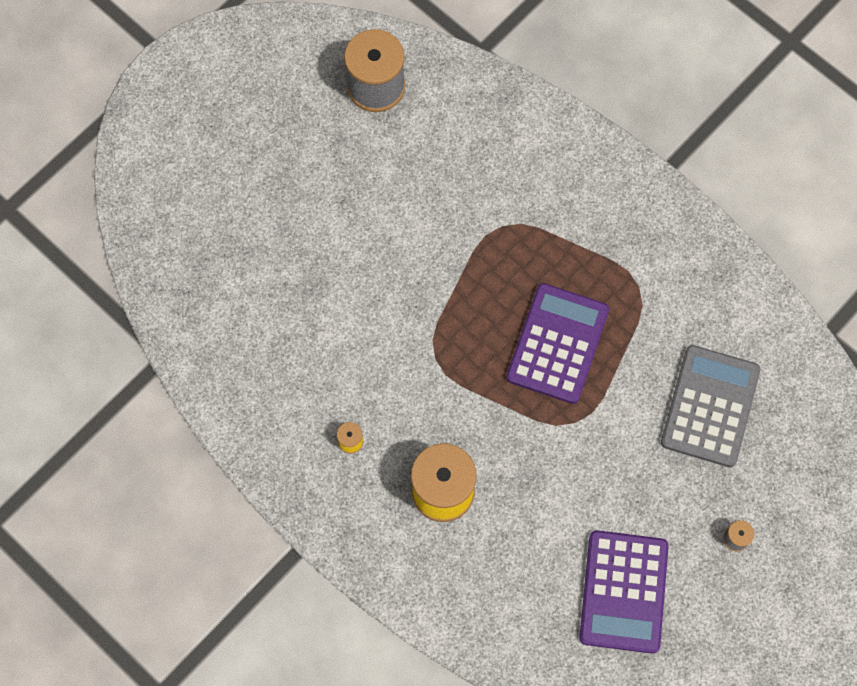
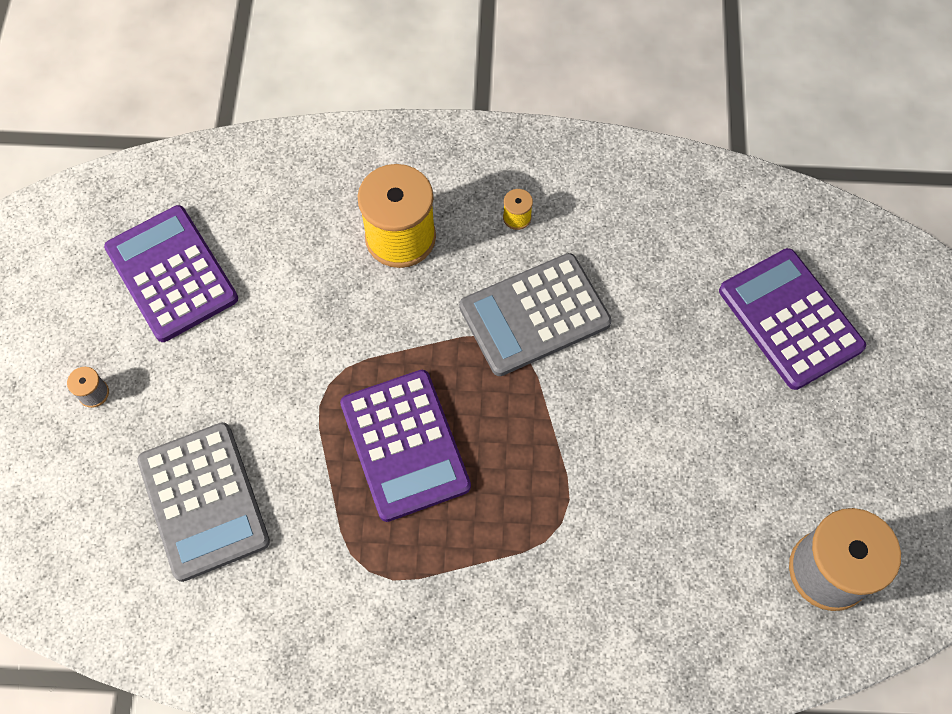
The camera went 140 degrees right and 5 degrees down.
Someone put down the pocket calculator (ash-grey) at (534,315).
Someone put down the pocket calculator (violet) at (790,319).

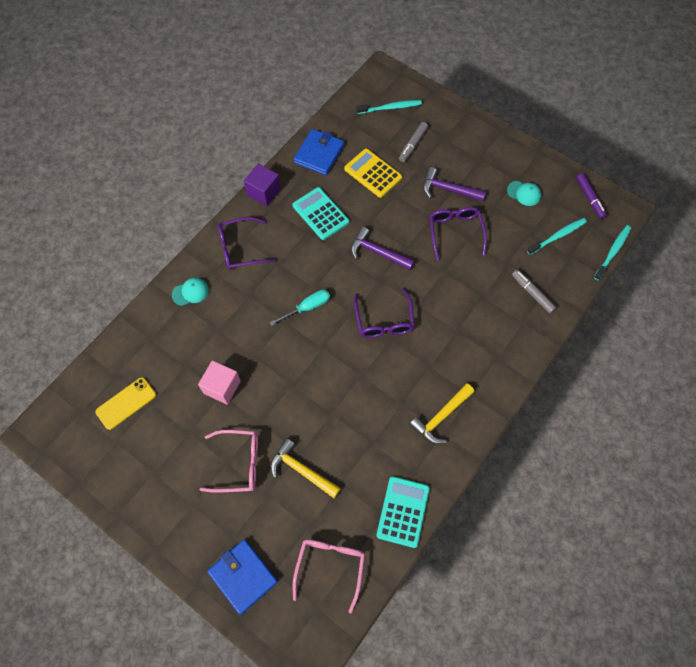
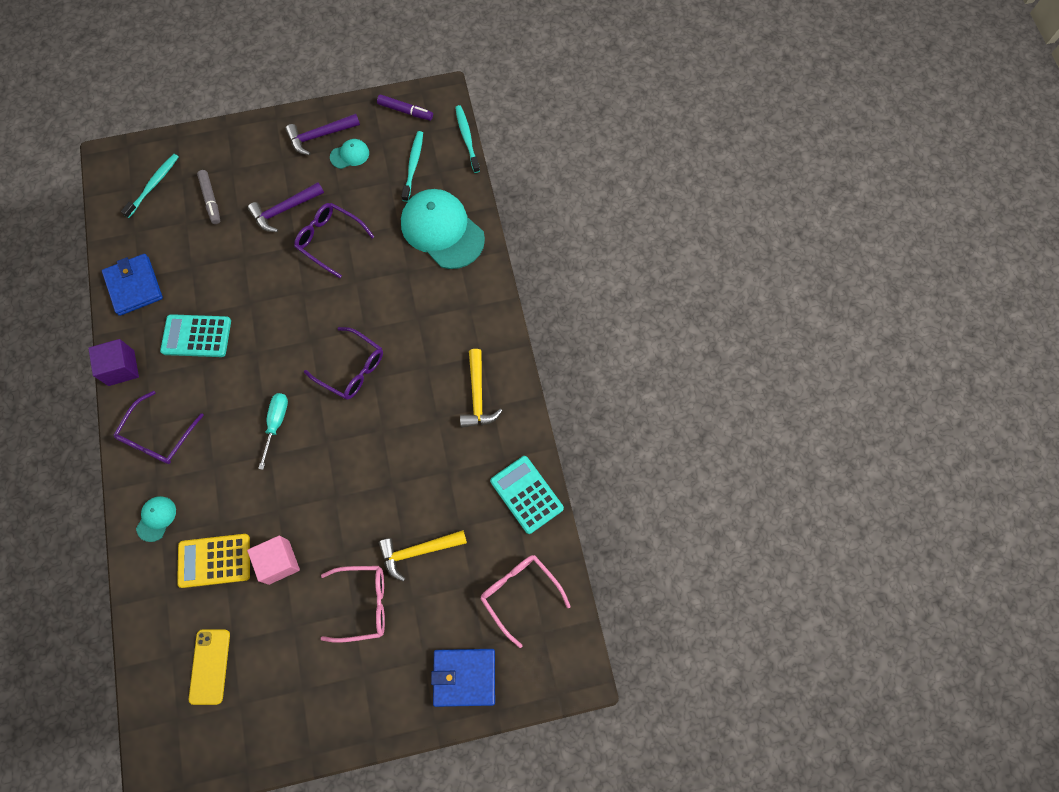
The camera went 50 degrees left and 5 degrees up.
Someone rotated the spectacles (rosy) at (237,463) by 45 degrees clockwise.
Someone carried the pocket calculator (bright yellow) from (373,173) to (214,560).
Someone carried the hammer (violet) from (378,252) to (320,136).
Someone swapped the marker pen (ash-grey) at (532,293) for the peaked cap (aqua) at (442,230).

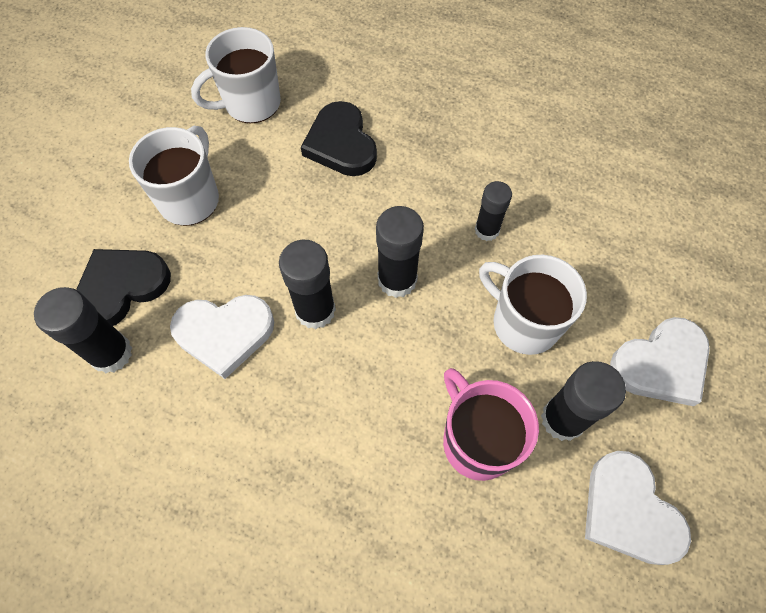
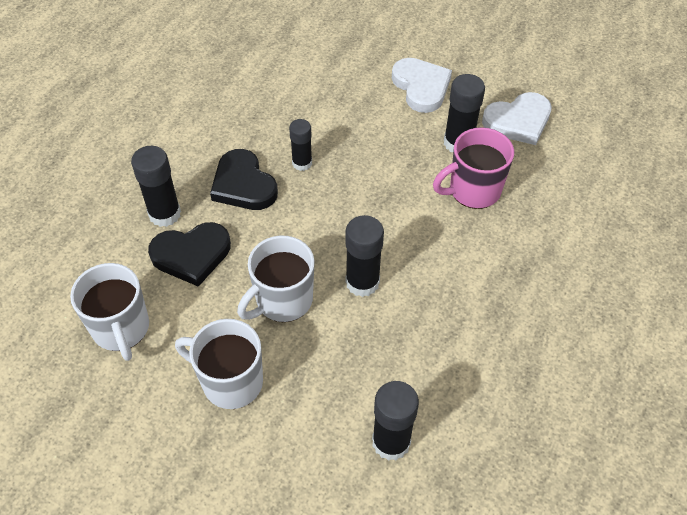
The camera went 85 degrees left and 10 degrees down.
Someone carried the love heart (ebony) from (122,287) to (243,185).
Someone took away the love heart (white) at (224,333).
Someone carried the stick of glue (ebony) from (397,280) to (165,214).
Someone carried the mug (white) from (523,322) to (282,300).

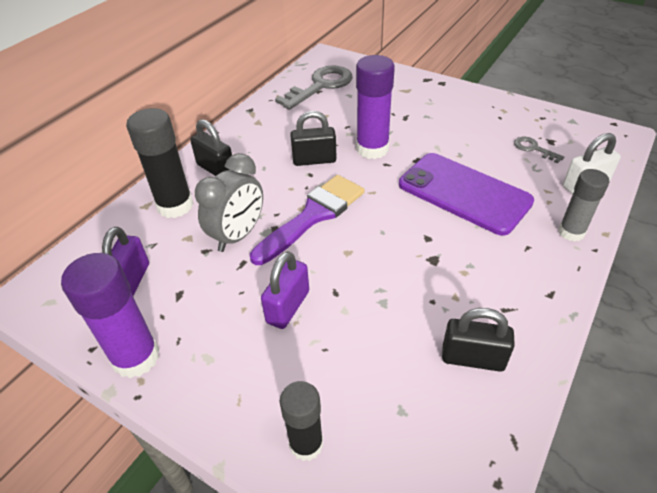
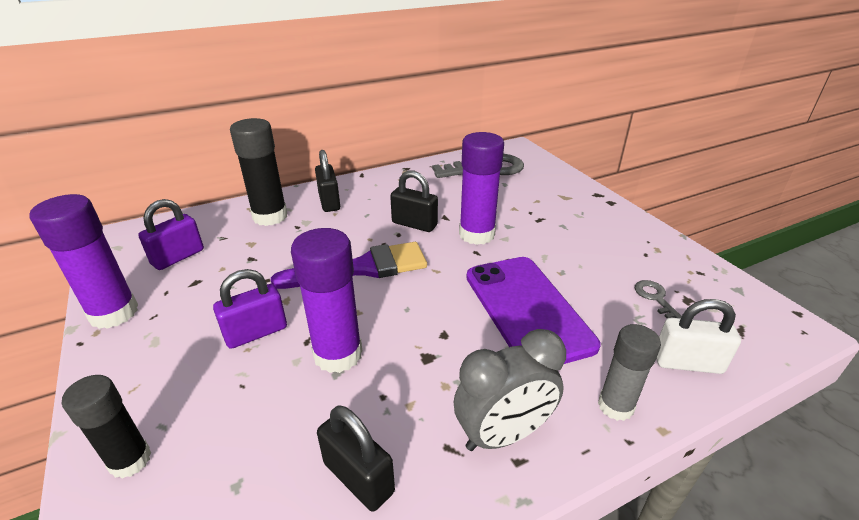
The camera went 30 degrees right and 10 degrees down.
Someone carried the clock (ash-grey) from (238,235) to (503,435).
Someone put down the stick of glue (violet) at (338,354).

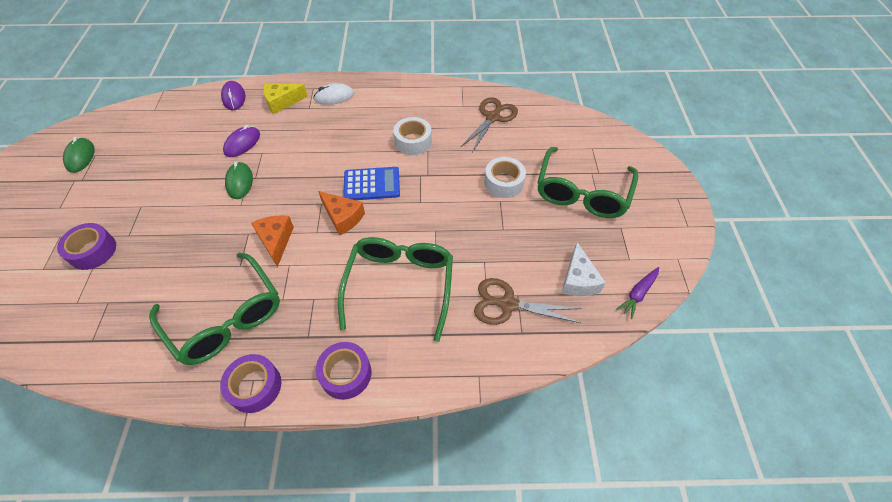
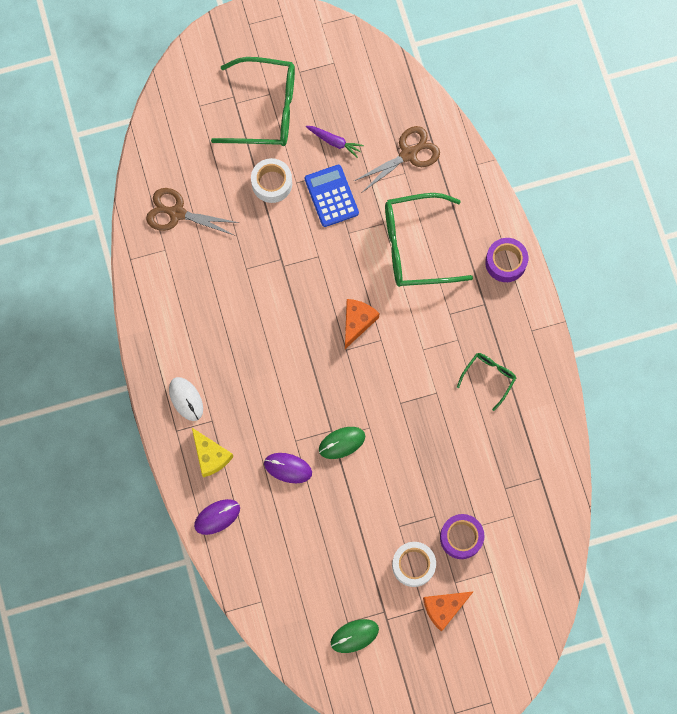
The camera went 105 degrees left and 20 degrees up.
Someone scaled the spectacles (green) at (226,318) by 0.51.
Someone took away the roll of tape (violet) at (255,386).
Someone carried the piece of cheese (bright orange) from (276,241) to (444,608).
Someone carried the pocket calculator (cobalt) from (372,184) to (331,196).
Someone carried the roll of tape (white) from (413,141) to (413,565).
Someone rotated the scissors (russet) at (508,304) by 120 degrees counterclockwise.
Someone took away the piece of cheese (white) at (578,280).
Someone carried the root vegetable (violet) from (638,294) to (334,142).

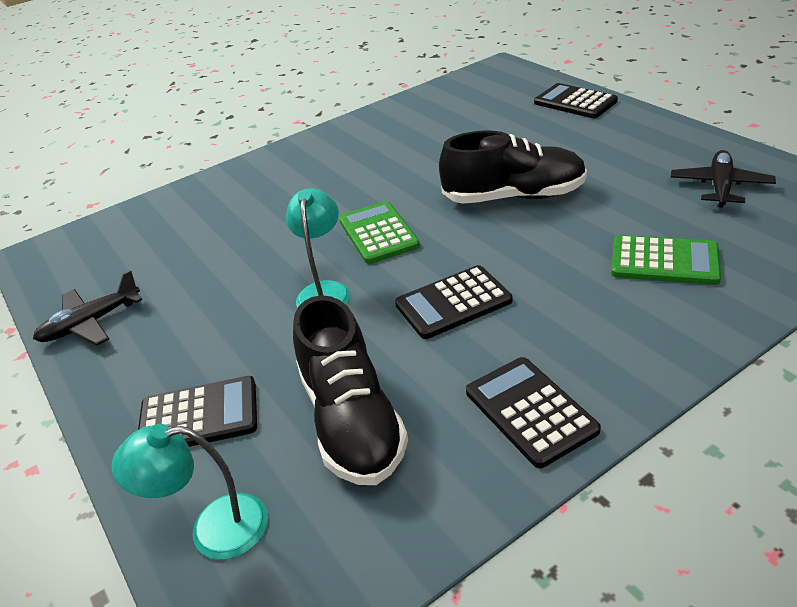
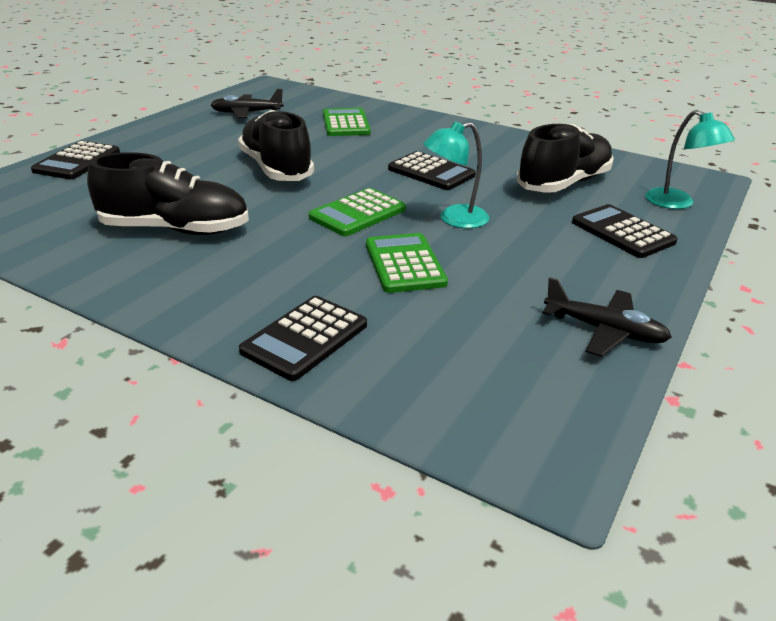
The camera went 120 degrees left and 5 degrees down.
Someone carried the pocket calculator (ebony) from (530,411) to (305,338).
Someone put down the lace-up shoe (ebony) at (175,229).
Someone put down the pocket calculator (green) at (405,264).

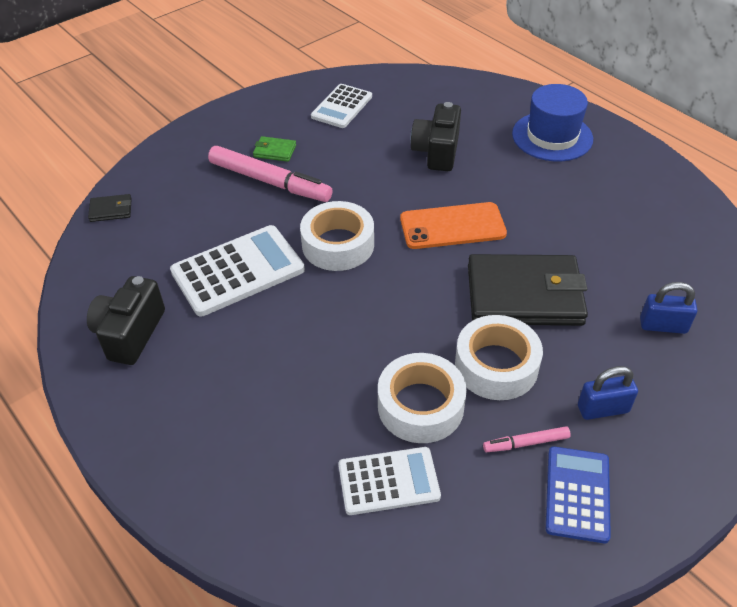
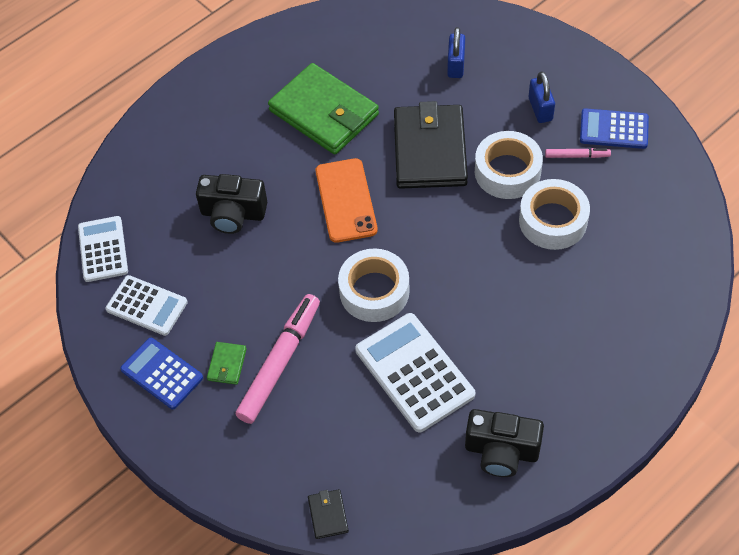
The camera went 90 degrees left and 10 degrees up.
Someone carried the pocket calculator (white) from (388,481) to (103,249).
Someone rotated the marker pen (rosy) at (526,443) by 75 degrees counterclockwise.
Someone took away the hat (cobalt) at (552,136).
Someone put down the pocket calculator (cobalt) at (162,373).
Someone put down the wallet (green) at (324,113).

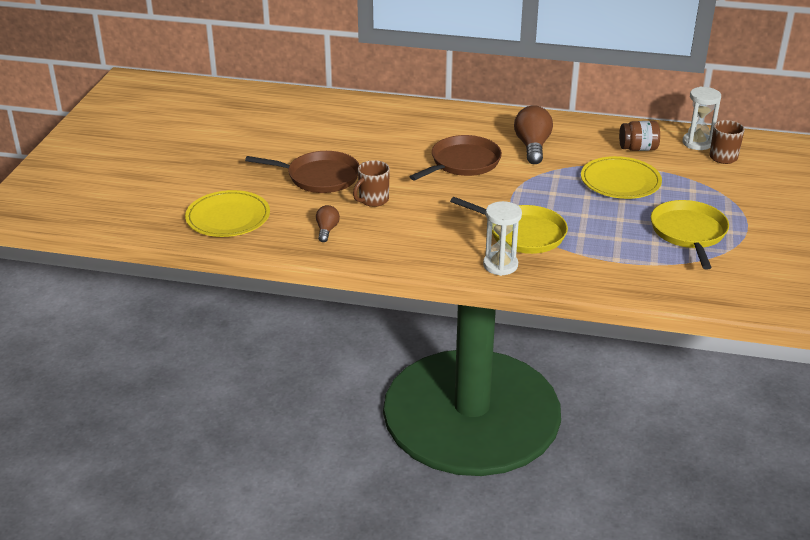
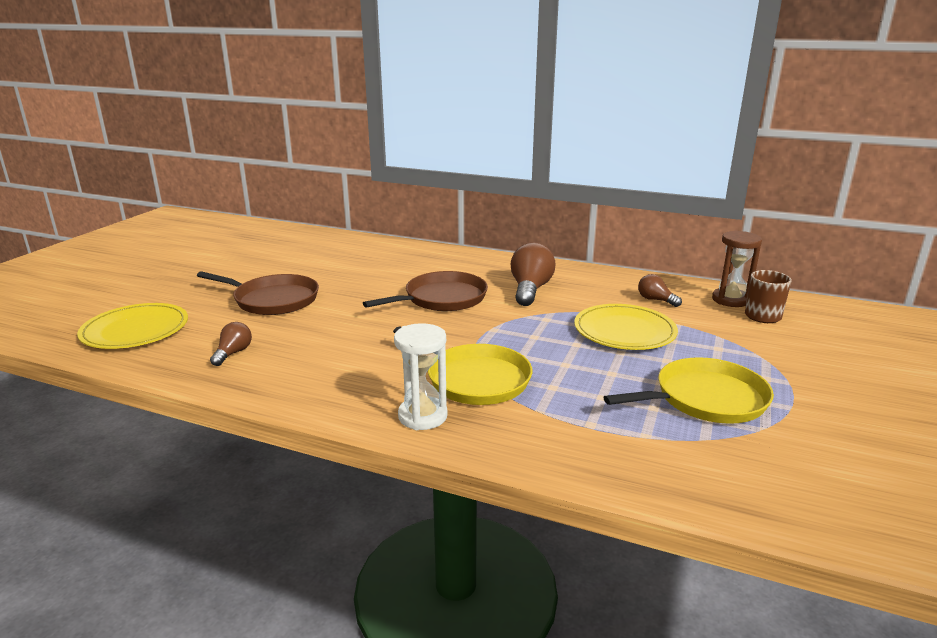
The camera went 10 degrees right and 10 degrees down.
Someone took away the mug (russet) at (373,200).
Someone swapped the jar (russet) at (638,148) for the bulb (russet) at (655,300).
Someone rotated the pan (bright yellow) at (689,233) by 60 degrees clockwise.
Someone repainted the sand timer (white) at (697,143), which became the sand timer (russet) at (730,300).

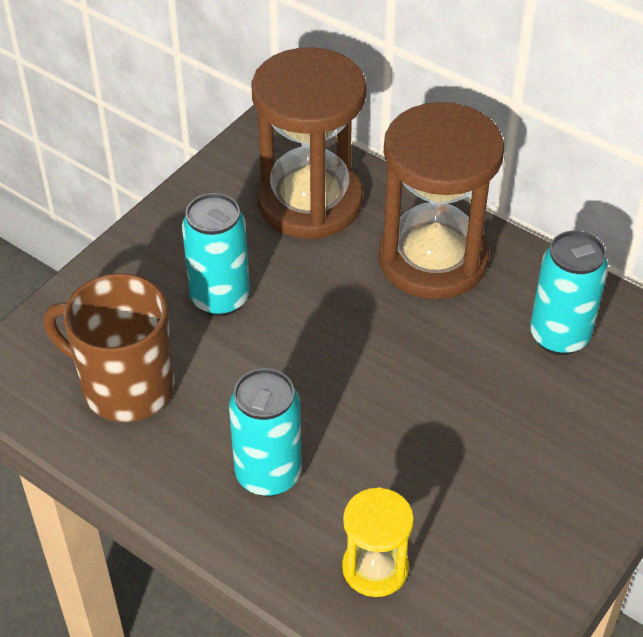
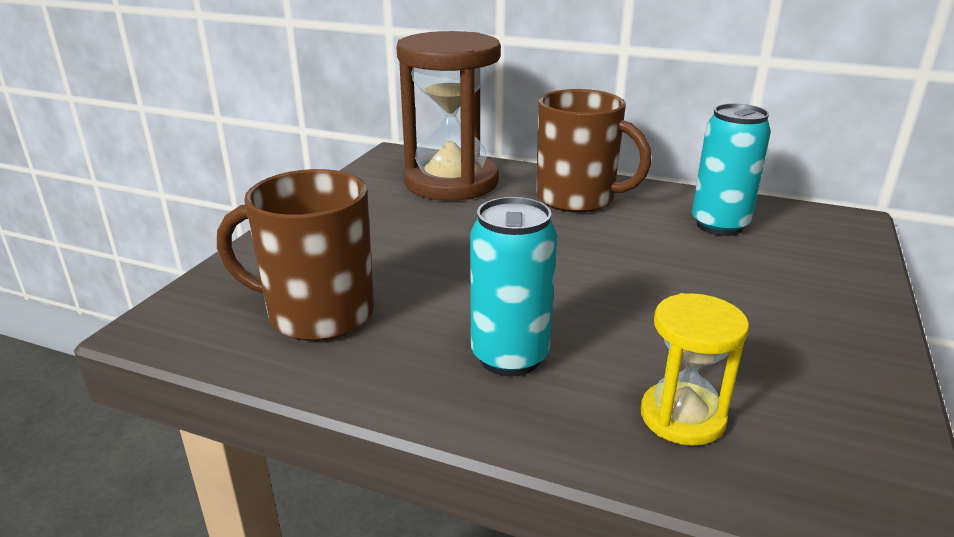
The camera went 15 degrees left and 20 degrees down.
Someone took away the soda can (aqua) at (220,298).
Someone swapped the sand timer (russet) at (433,259) for the mug (russet) at (577,199).

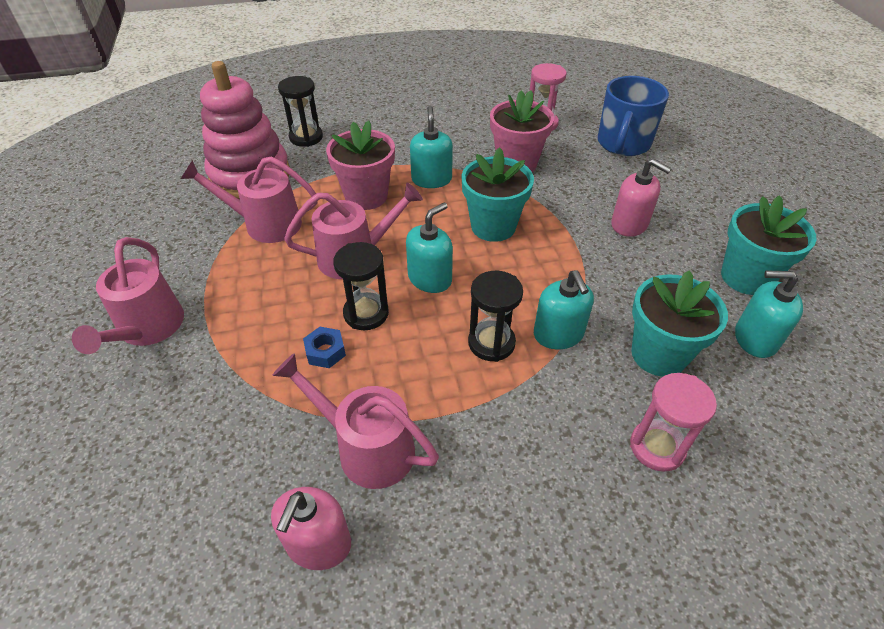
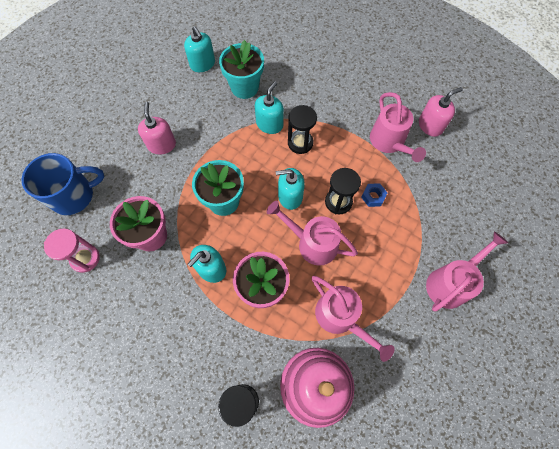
The camera went 135 degrees left and 20 degrees up.
Someone took away the sand timer (rosy) at (657,447).
Someone took away the flower pot (aqua) at (746,277).

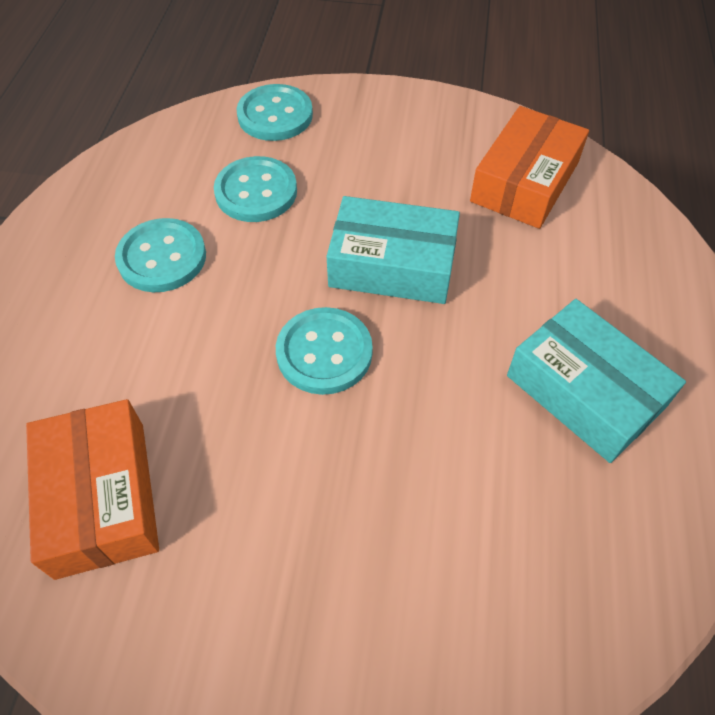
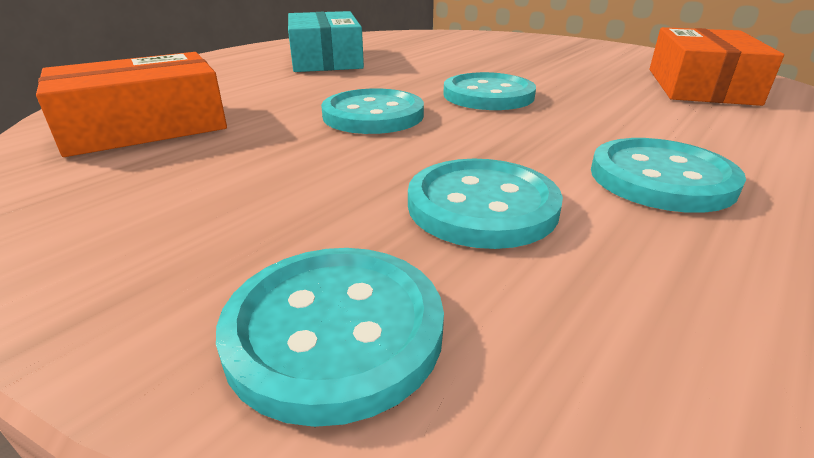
The camera went 150 degrees left and 25 degrees down.
Someone swapped the box (aqua) at (392,265) for the button (aqua) at (373,115).

